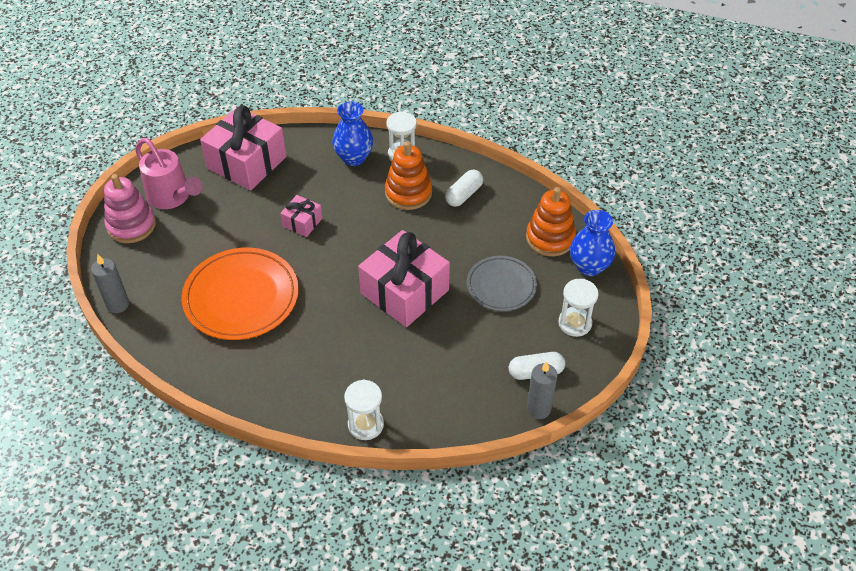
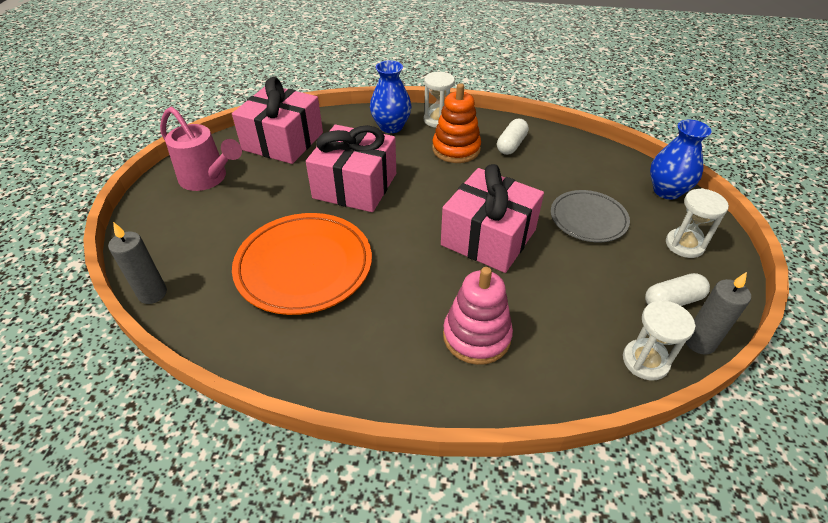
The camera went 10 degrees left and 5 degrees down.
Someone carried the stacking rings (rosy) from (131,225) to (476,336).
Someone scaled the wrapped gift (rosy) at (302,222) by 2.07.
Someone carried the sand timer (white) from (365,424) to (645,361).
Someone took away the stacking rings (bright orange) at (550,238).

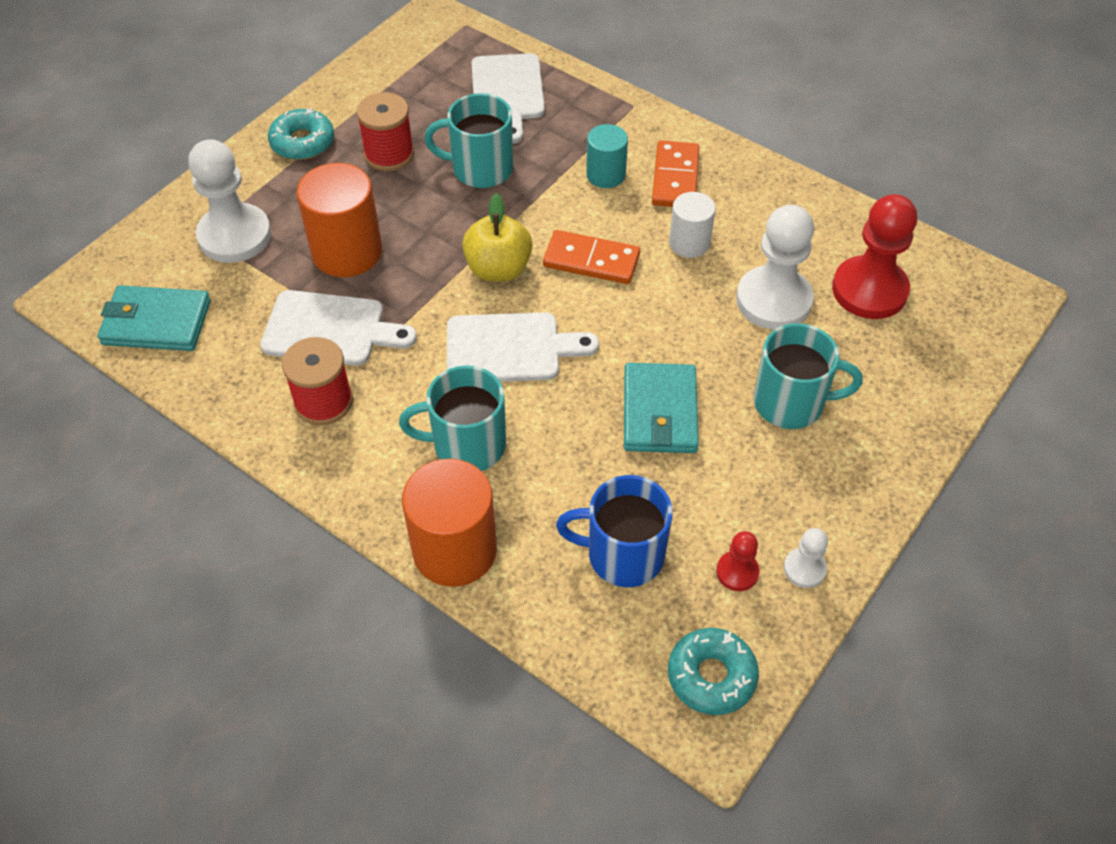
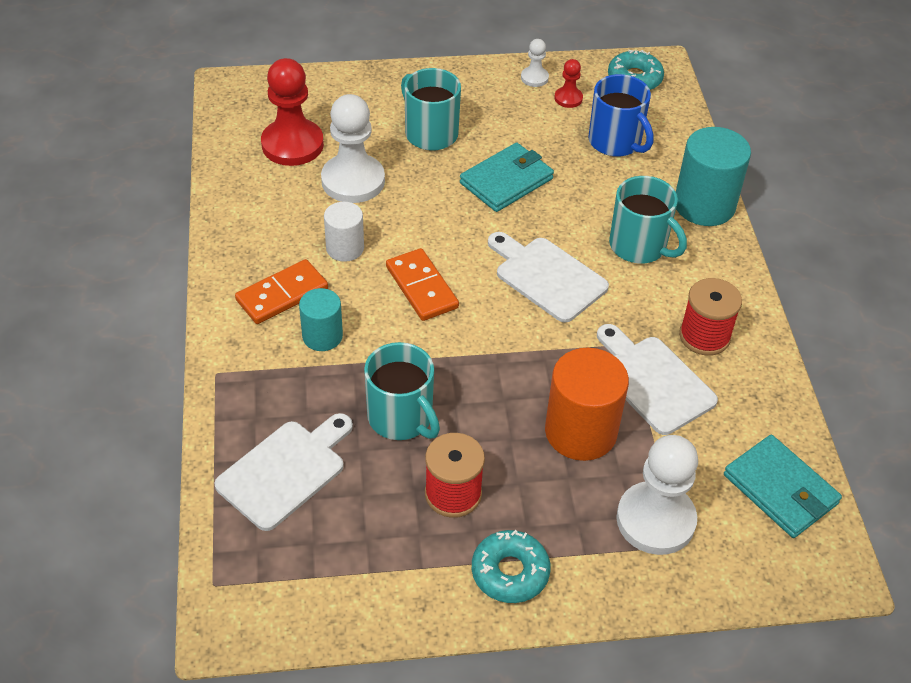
The camera went 135 degrees left and 5 degrees down.
Someone repainted the cylinder shape (bright orange) at (454,550), which became the cylinder shape (aqua) at (704,205).
Someone took away the apple fruit (bright yellow) at (498,269).

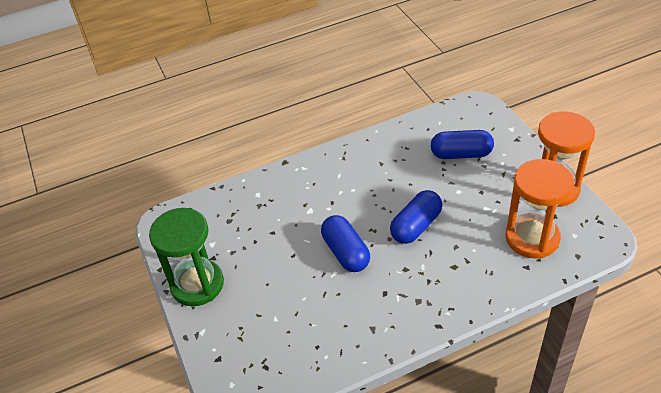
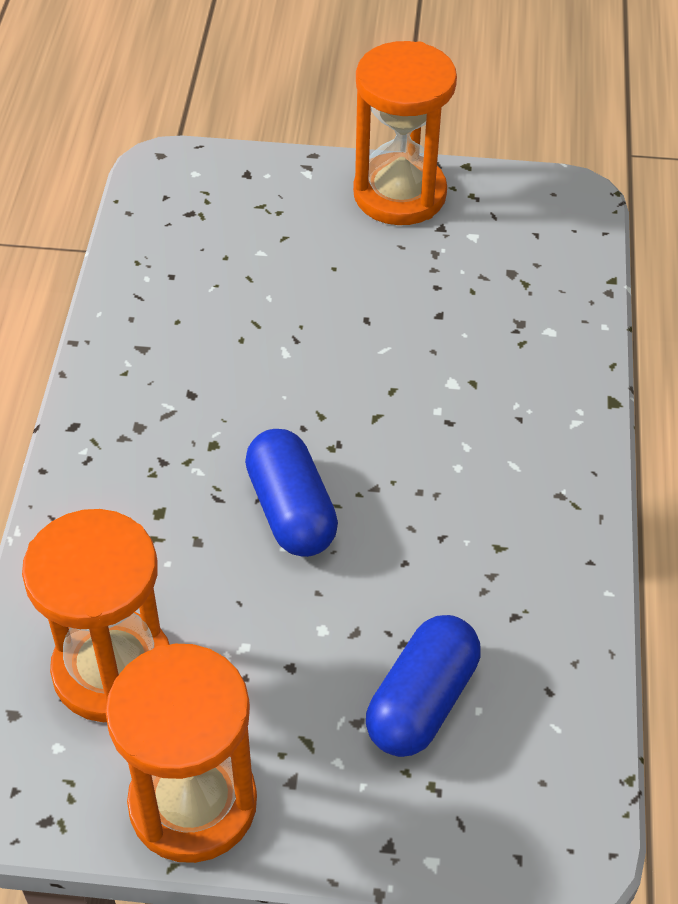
The camera went 115 degrees right and 5 degrees up.
Someone repainted the sand timer (green) at (197,284), which became the sand timer (bright orange) at (399,194).
Someone took away the pill shape (cobalt) at (346,252).

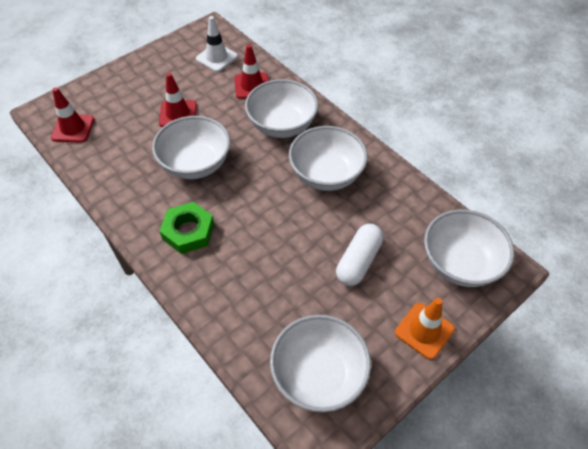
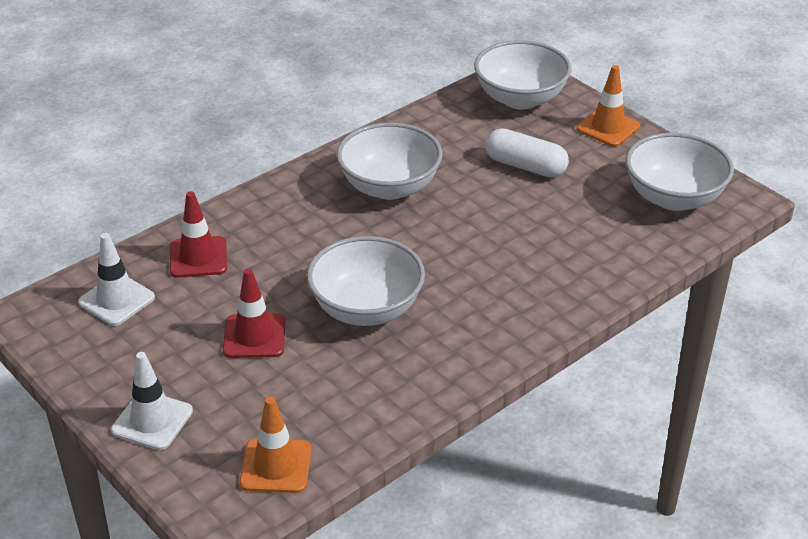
The camera went 90 degrees left and 15 degrees down.
Someone repainted the safety cone (scarlet) at (73,128), which became the safety cone (bright orange) at (276,466).
Someone took away the hex nut (green) at (188,231).
Someone took away the bowl (white) at (282,125).
Someone put down the safety cone (white) at (152,421).

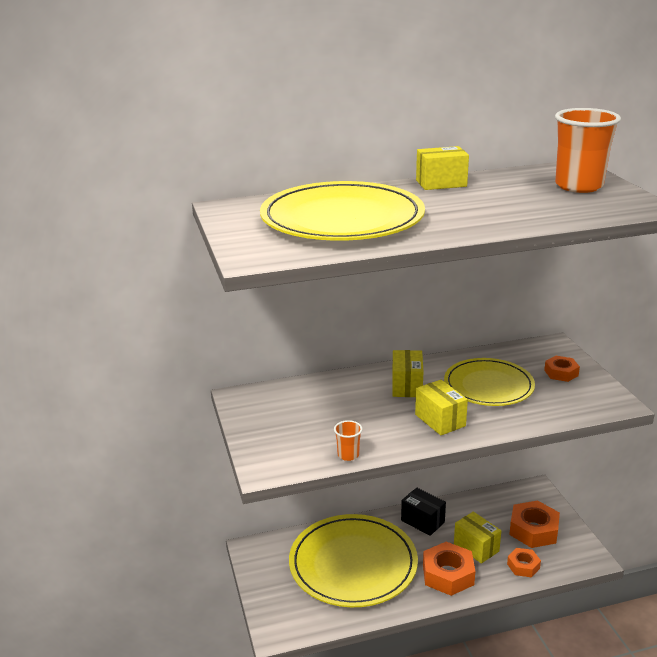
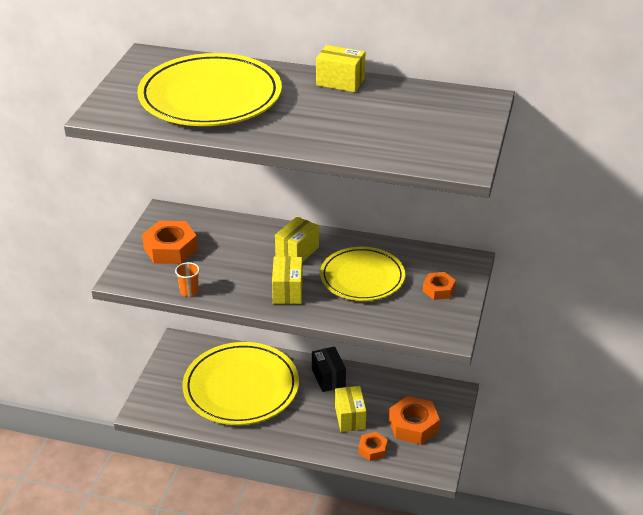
The camera went 30 degrees right and 10 degrees up.
Someone carried the hex nut (bright orange) from (448,574) to (170,249).
Someone took away the tumbler (bright orange) at (579,186).

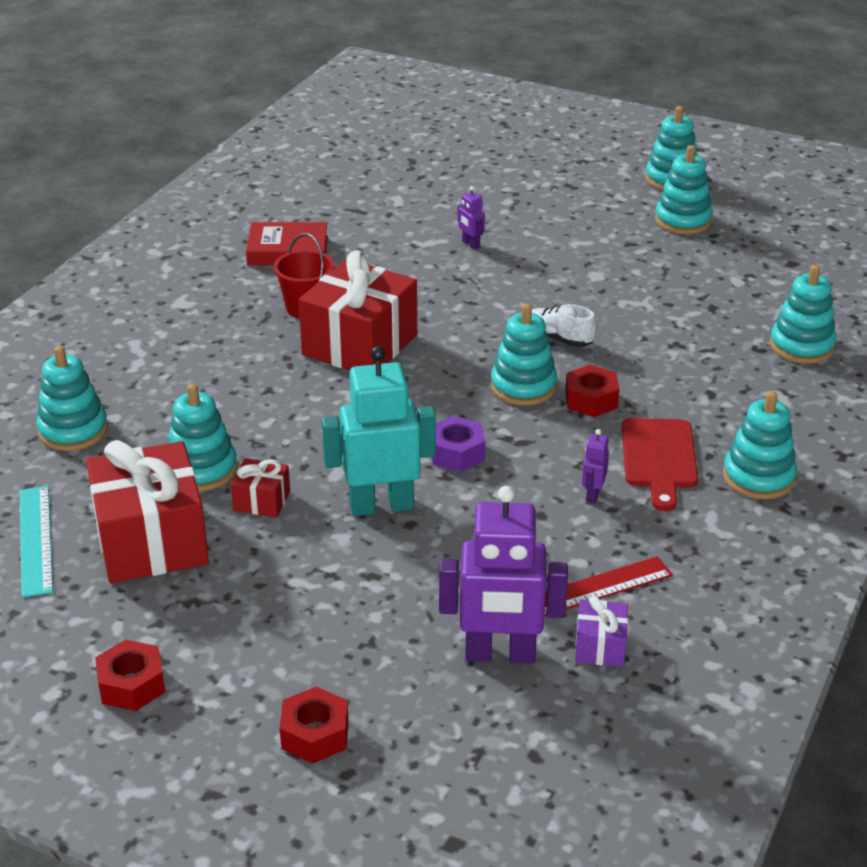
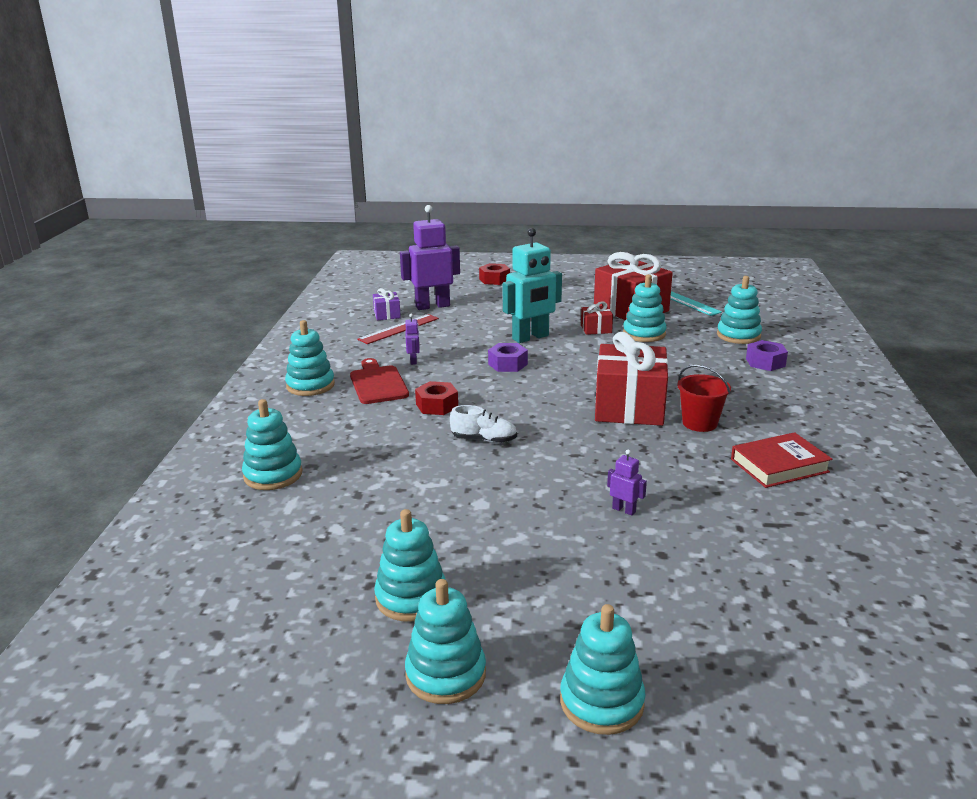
The camera went 160 degrees right and 10 degrees down.
Someone took away the hex nut (scarlet) at (132,685).
Someone carried the stacking rings (aqua) from (523,386) to (601,702).
Someone put down the hex nut (violet) at (765,362).

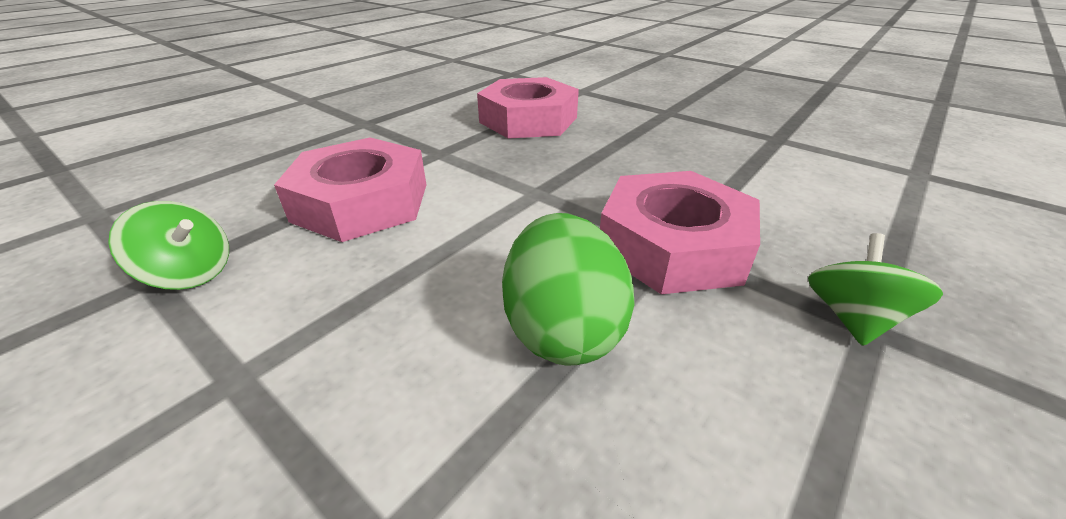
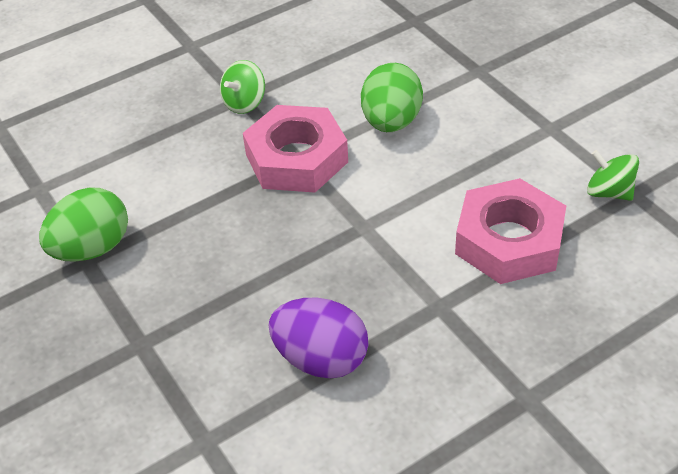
The camera went 160 degrees left and 10 degrees up.
Someone swapped the hex nut (rosy) at (528,120) for the egg shape (violet) at (321,359).
Someone put down the egg shape (green) at (92,248).

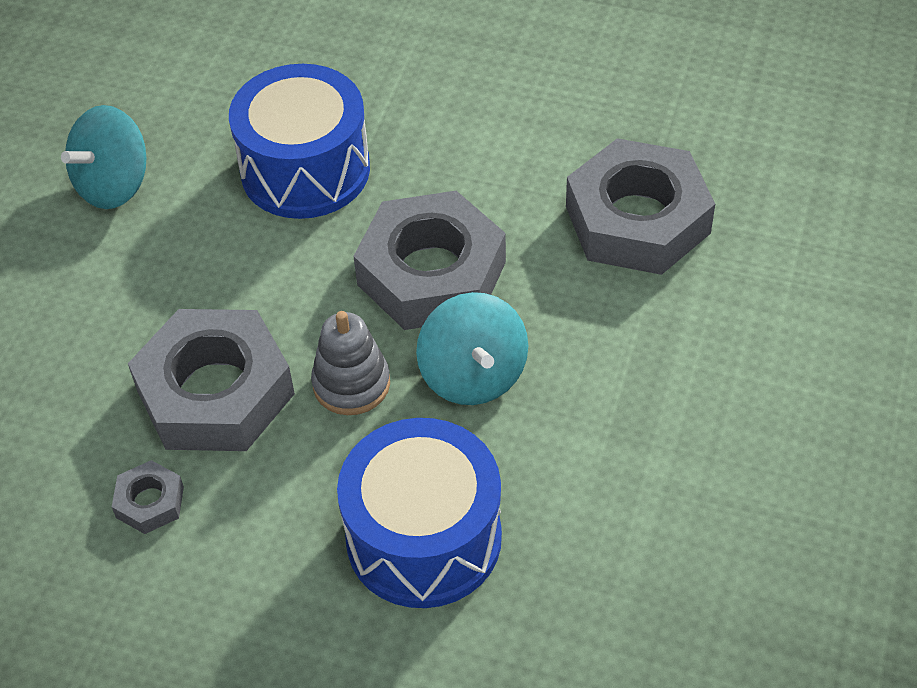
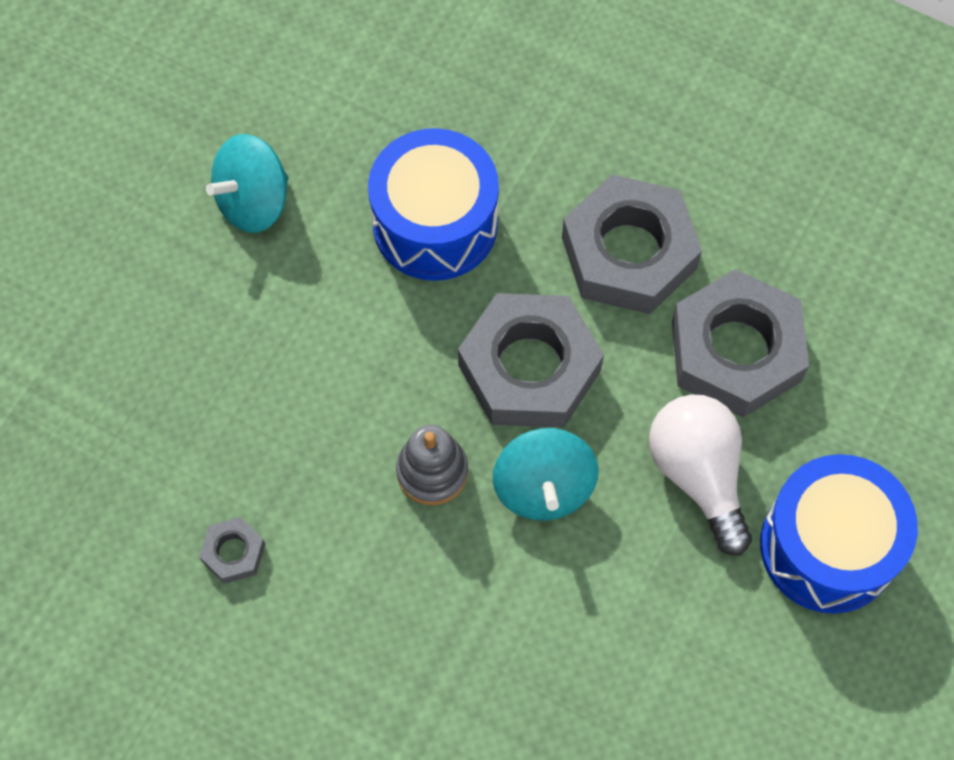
The camera went 10 degrees right and 15 degrees up.
Someone carried the hex nut (ash-grey) from (215,392) to (628,253).
Someone carried the snare drum (cobalt) from (424,538) to (827,547).
Someone put down the bulb (white) at (698,474).

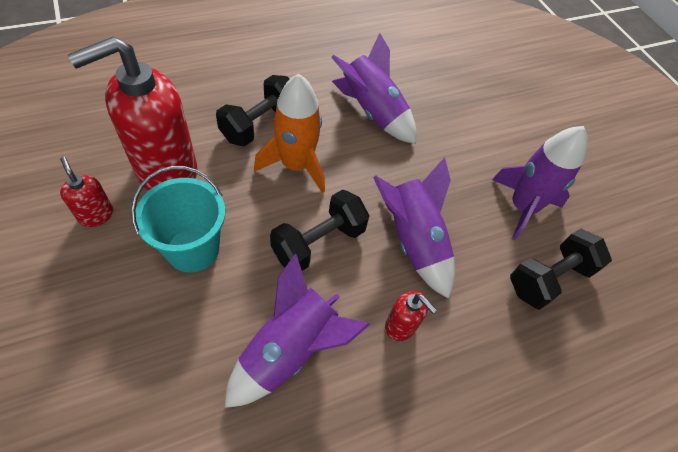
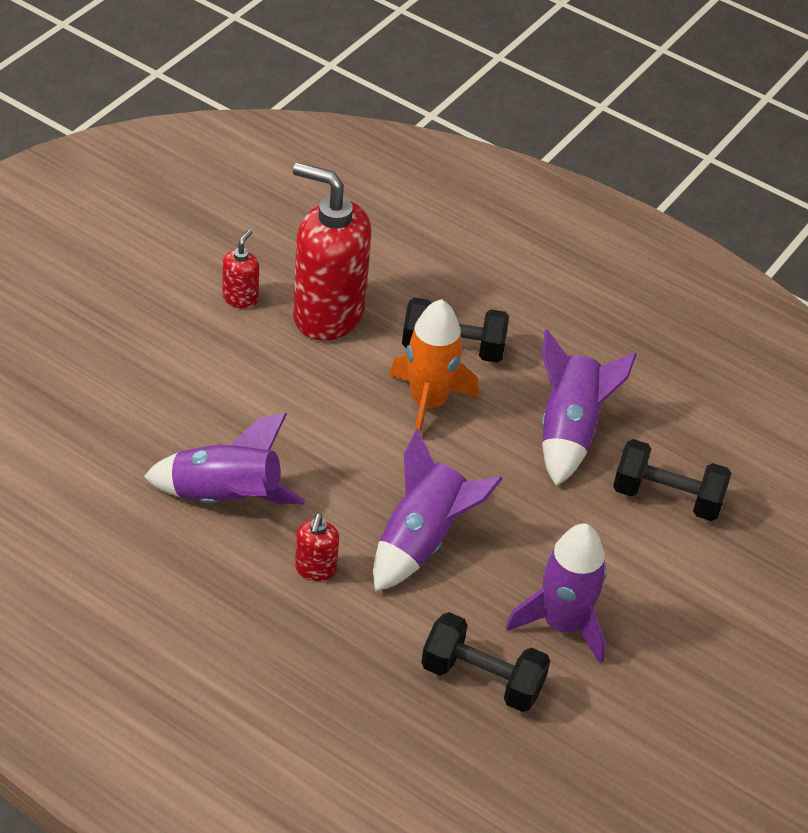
The camera went 60 degrees right and 10 degrees down.
Someone took away the sand bucket (aqua) at (193,249).
Someone carried the hand weight (ebony) from (319,243) to (666,497).

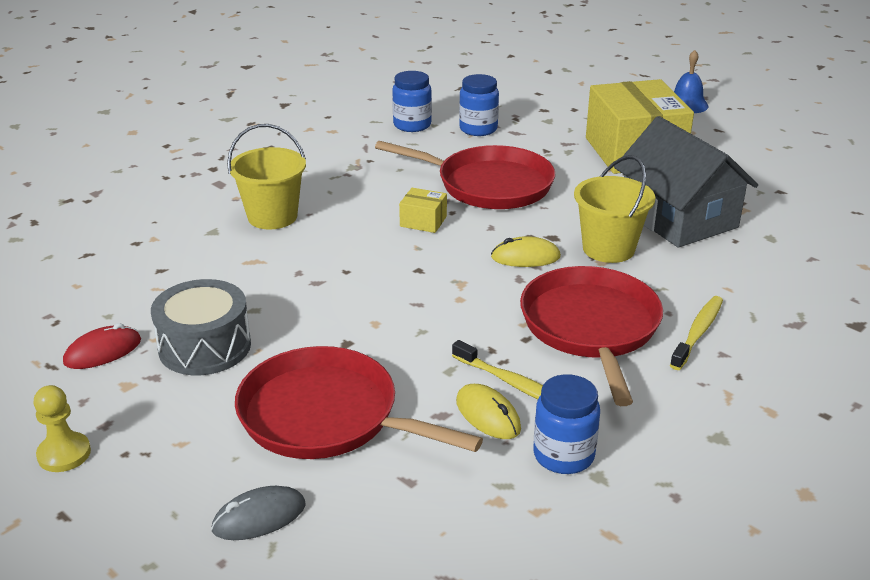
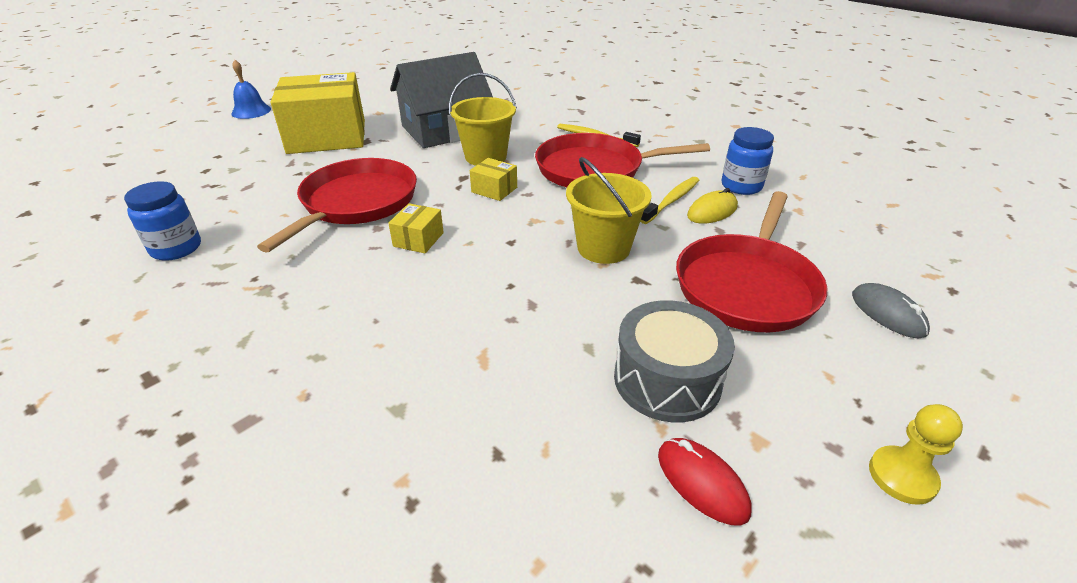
The camera went 90 degrees left and 5 degrees up.
Someone carried the sand bucket (bright yellow) from (272,217) to (603,248).
Someone took away the jar (cobalt) at (478,129).
Someone swapped the PC mouse (bright yellow) at (525,257) for the box (bright yellow) at (494,190).

